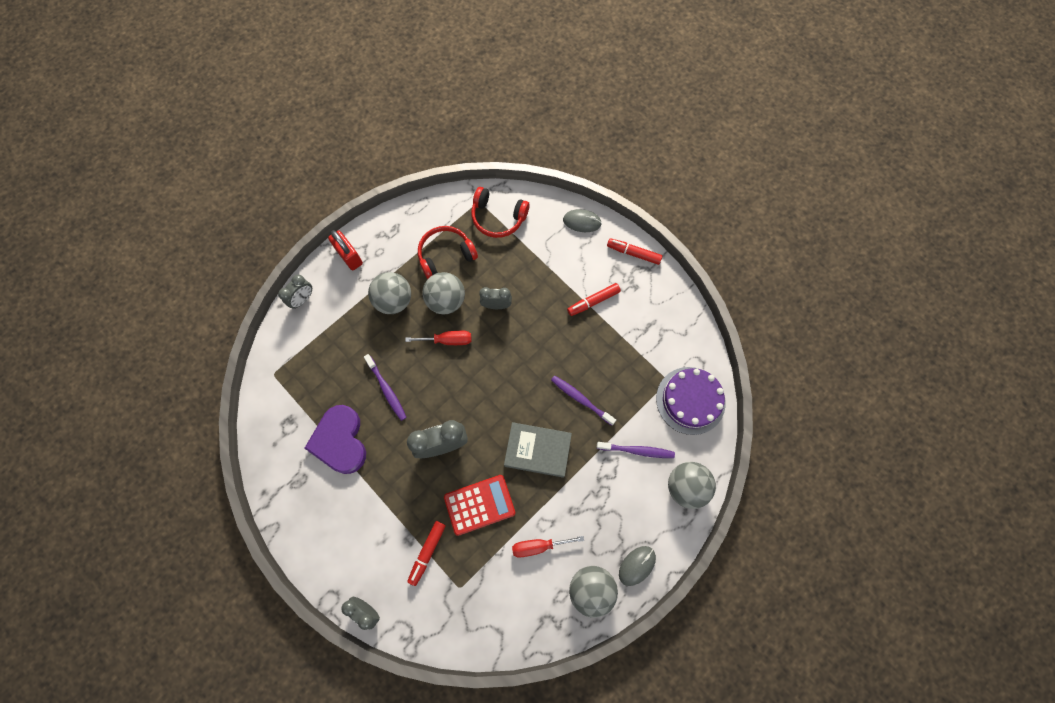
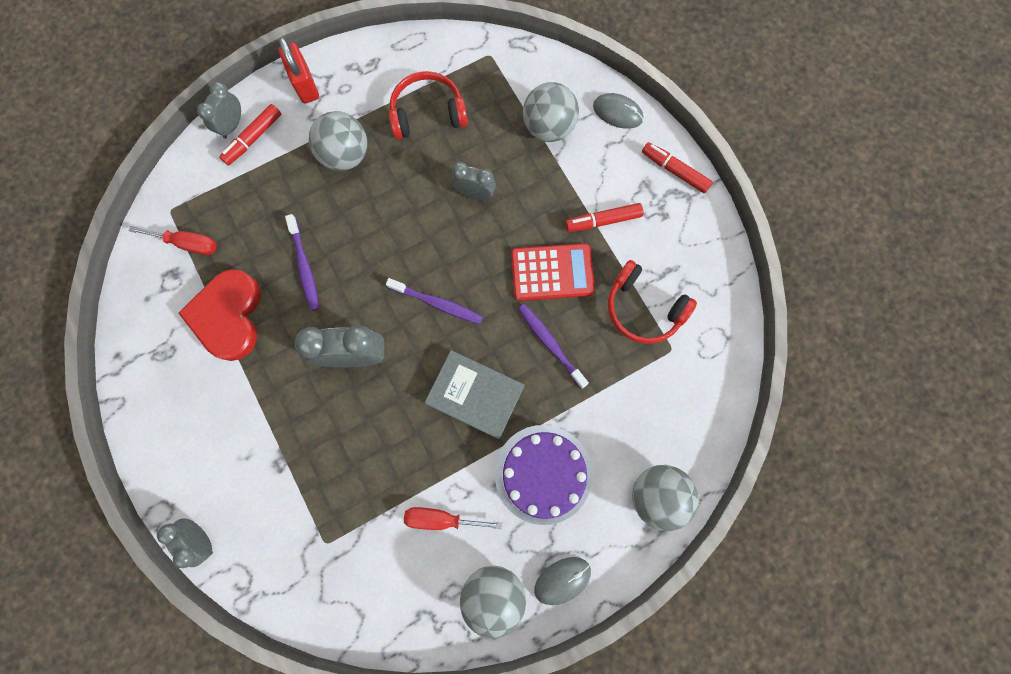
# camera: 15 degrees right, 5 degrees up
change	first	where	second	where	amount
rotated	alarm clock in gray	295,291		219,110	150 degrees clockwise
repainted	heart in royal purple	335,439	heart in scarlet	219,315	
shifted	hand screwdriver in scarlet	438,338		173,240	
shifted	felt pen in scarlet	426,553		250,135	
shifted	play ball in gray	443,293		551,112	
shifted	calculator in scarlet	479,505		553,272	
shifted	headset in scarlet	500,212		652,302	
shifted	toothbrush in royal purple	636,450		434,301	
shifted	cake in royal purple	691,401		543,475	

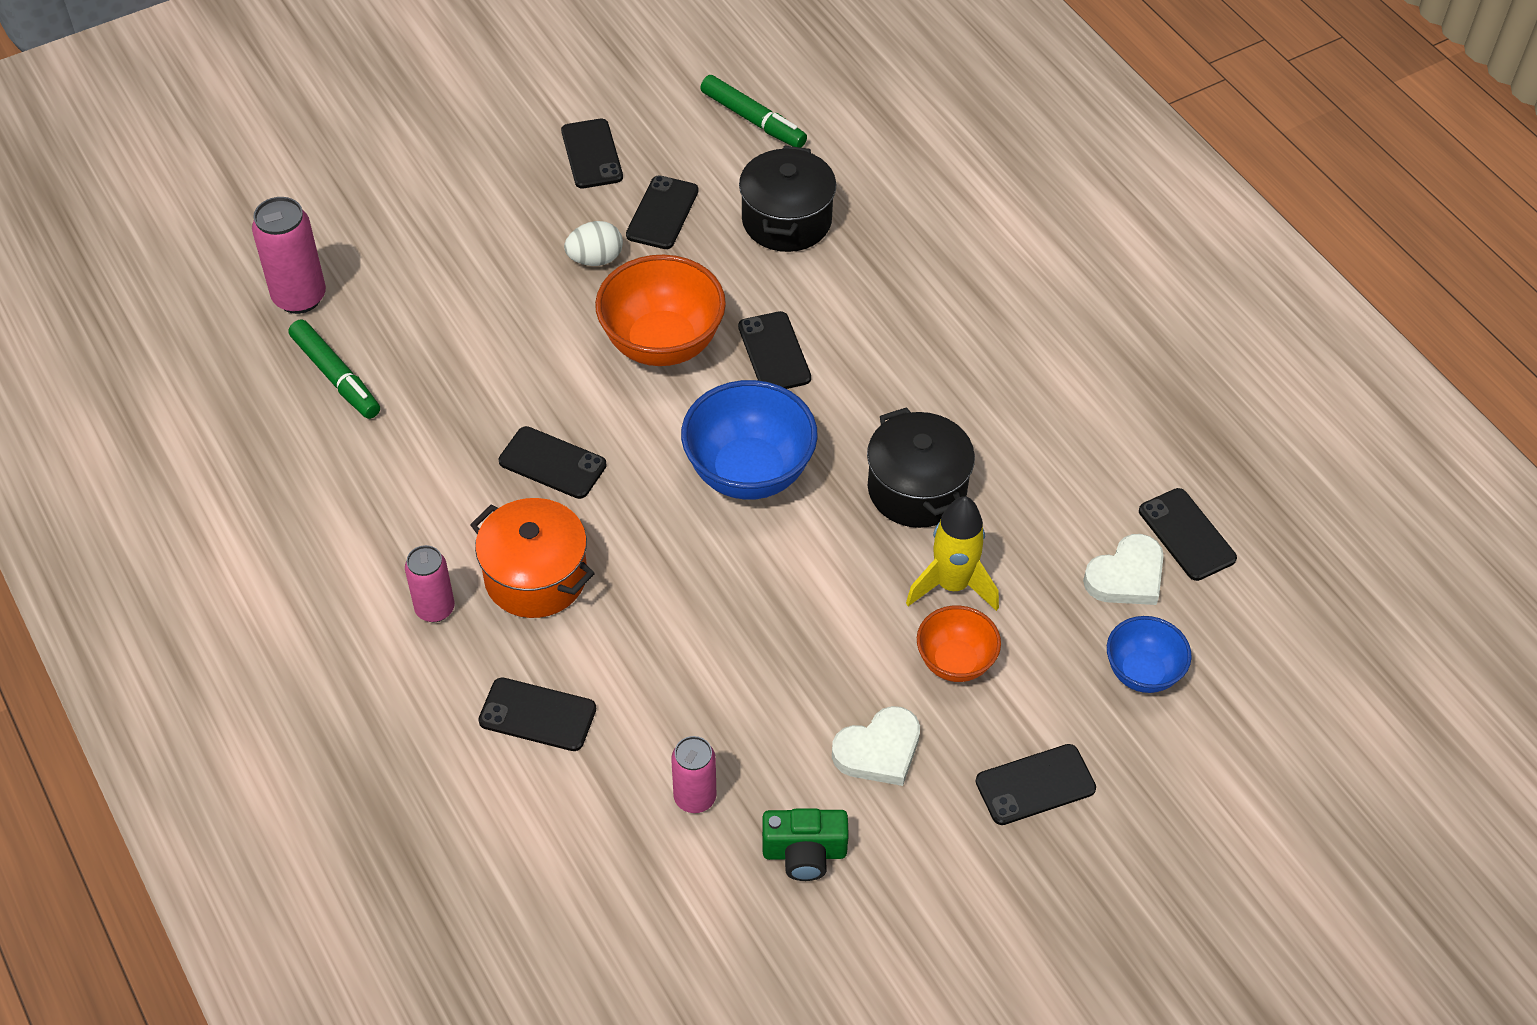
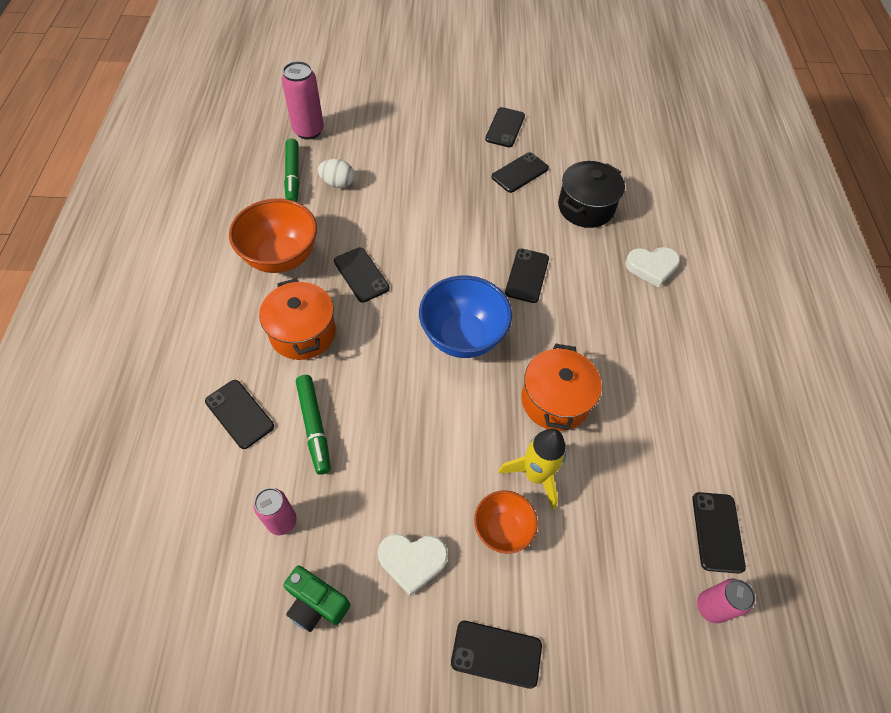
# camera: 30 degrees right, 5 degrees up
change	first	where	second	where	amount
shifted	tin in rose-pink	430,583		726,600	
shifted	toy egg in white	593,243		336,173	
shifted	serving bowl in orange	660,310		273,235	
shifted	felt pen in emerald	753,111		313,425	
repainted	pot in jet-black	921,467	pot in orange	562,387	
shifted	heart in white	1123,569		652,267	
gone	serving bowl in blue	1149,654			

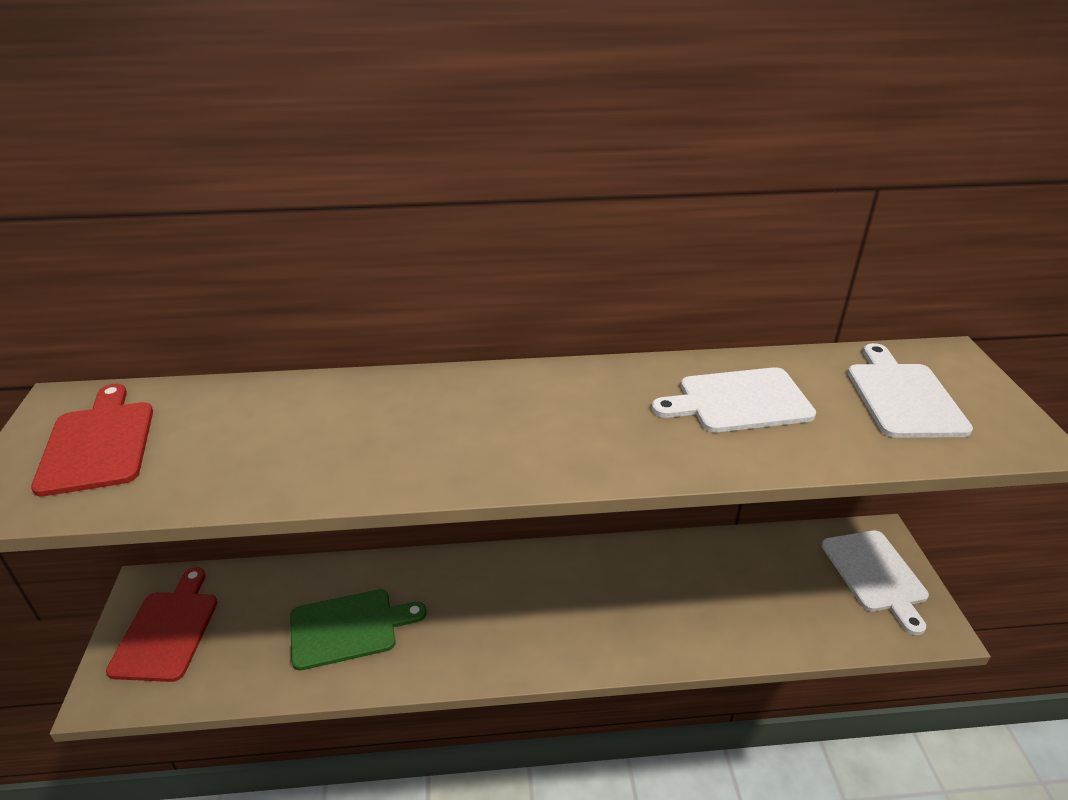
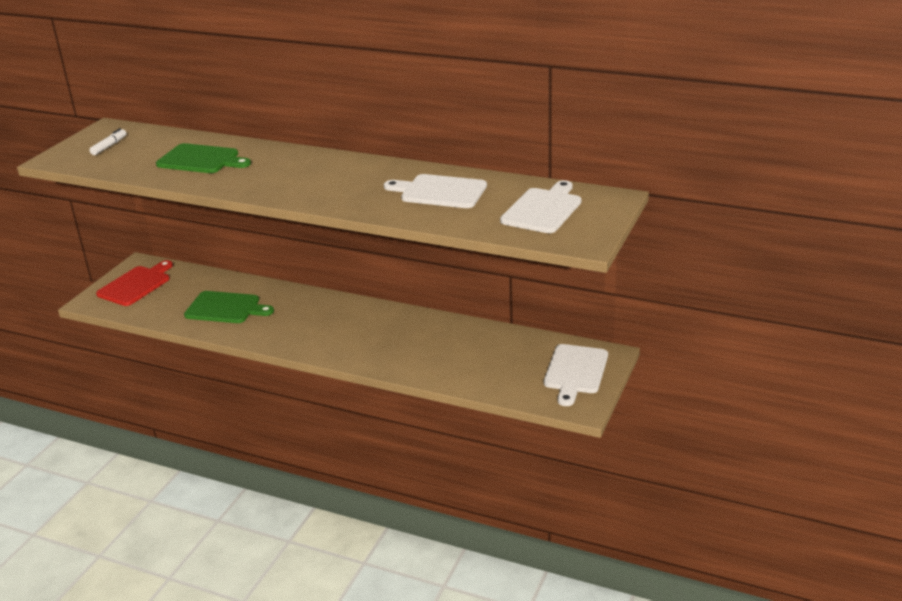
# camera: 30 degrees right, 5 degrees down
change	first	where	second	where	amount
swapped	chopping board in scarlet	92,440	felt pen in white	108,141	
new			chopping board in emerald	203,158	

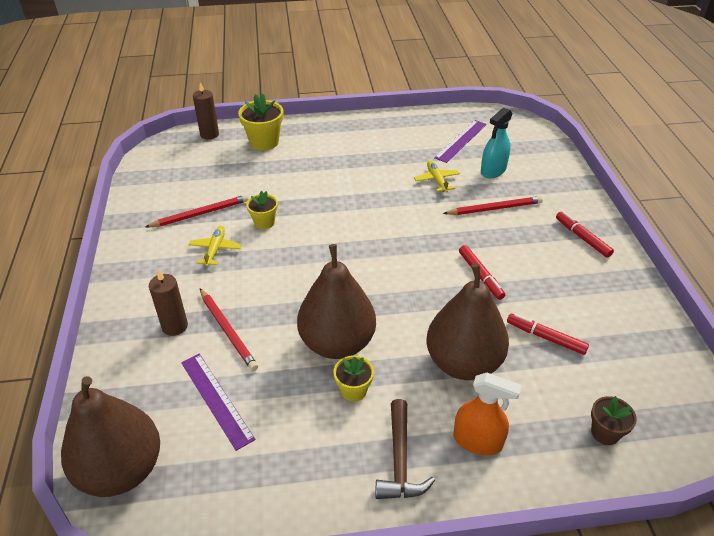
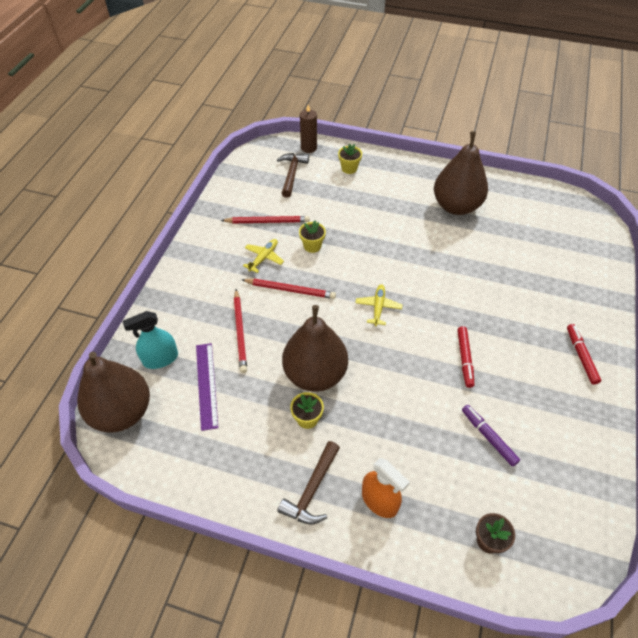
# camera: 25 degrees right, 10 degrees up
change	first	where	second	where	amount
gone	candle in russet	168,302			
scaled	potted plant in yellow	260,122		350,159	x0.61
shifted	toy plane in yellow	437,176		379,305	
shifted	pear fruit in russet	467,322		461,173	
gone	straightedge in royal purple	460,141			
shifted	pencil in scarlet	493,205		289,289	
shifted	spray bottle in turquoise	497,143		150,340	
repainted	felt pen in scarlet	548,334	felt pen in royal purple	491,436	
new			hammer in russet	293,175	

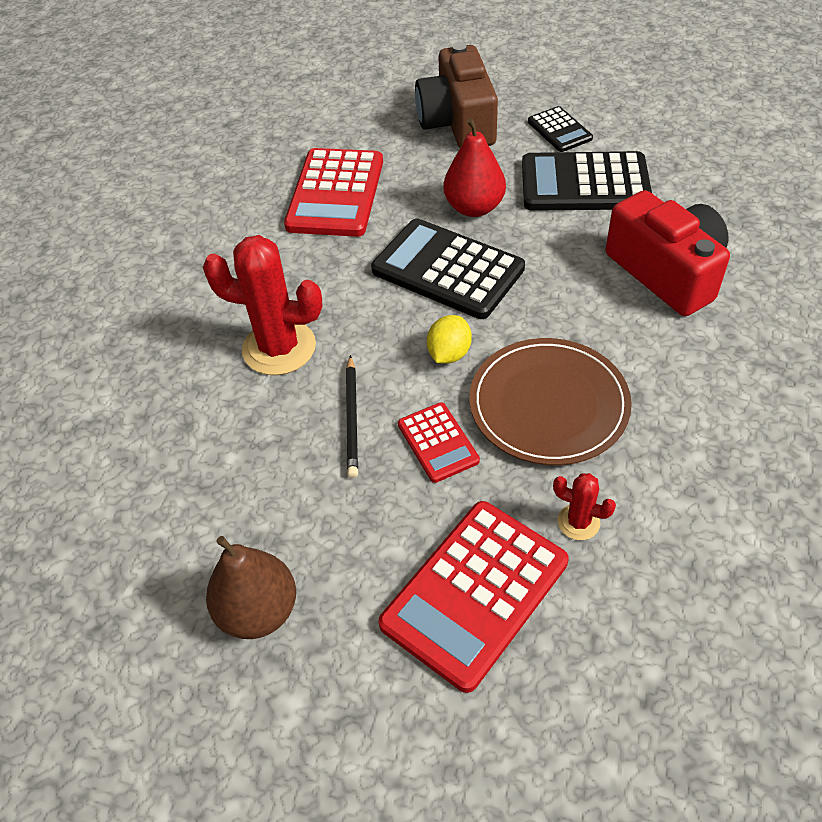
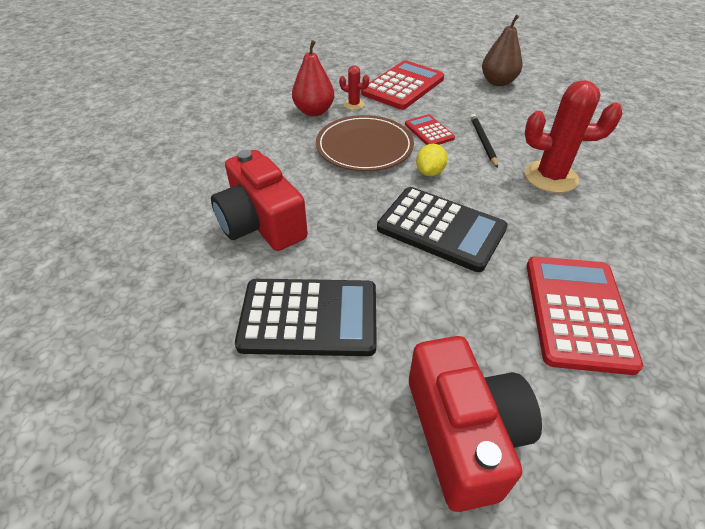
# camera: 175 degrees right, 5 degrees down
change	first	where	second	where	amount
repainted	photo camera in russet	456,95	photo camera in scarlet	475,424	
shifted	pear fruit in scarlet	474,167		313,78	
gone	calculator in jet-black	560,129			

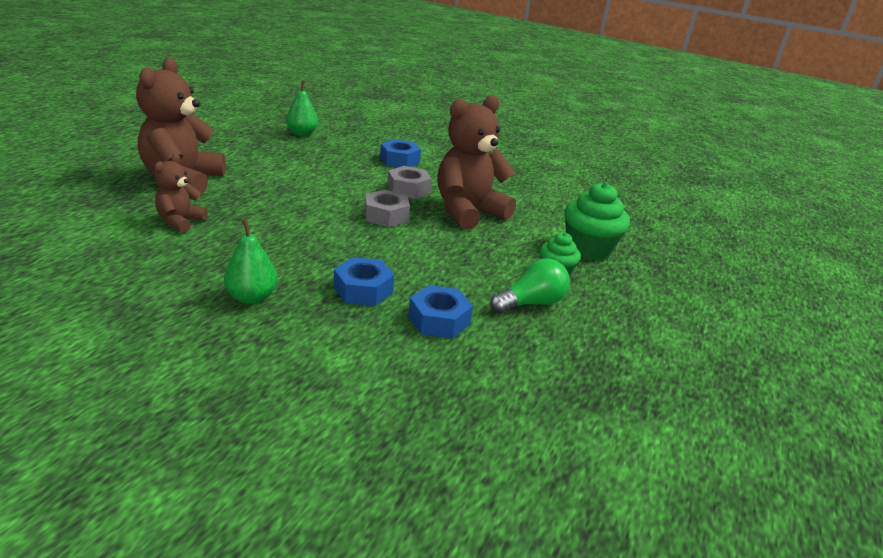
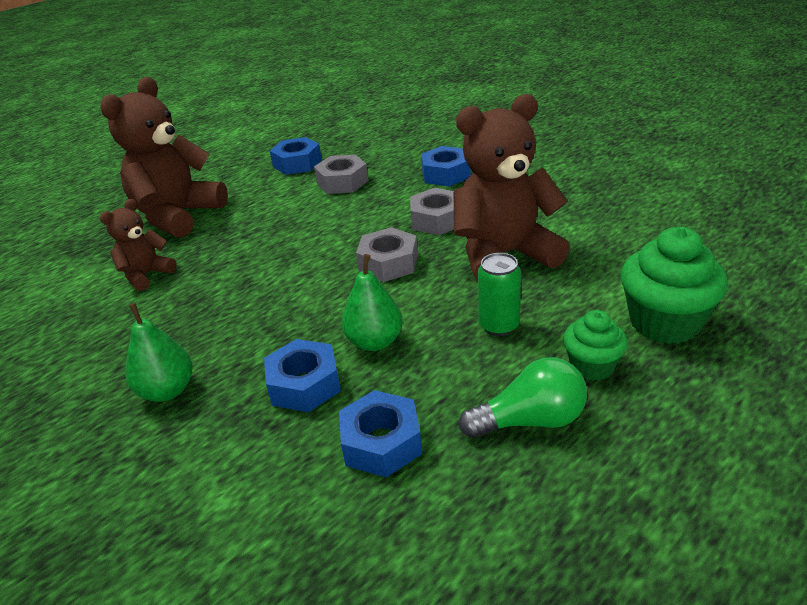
# camera: 25 degrees right, 5 degrees up
change	first	where	second	where	amount
shifted	pear fruit in emerald	302,108		372,302	
new			nut in blue	296,156	
new			nut in gray	341,174	
new			tin in emerald	499,294	

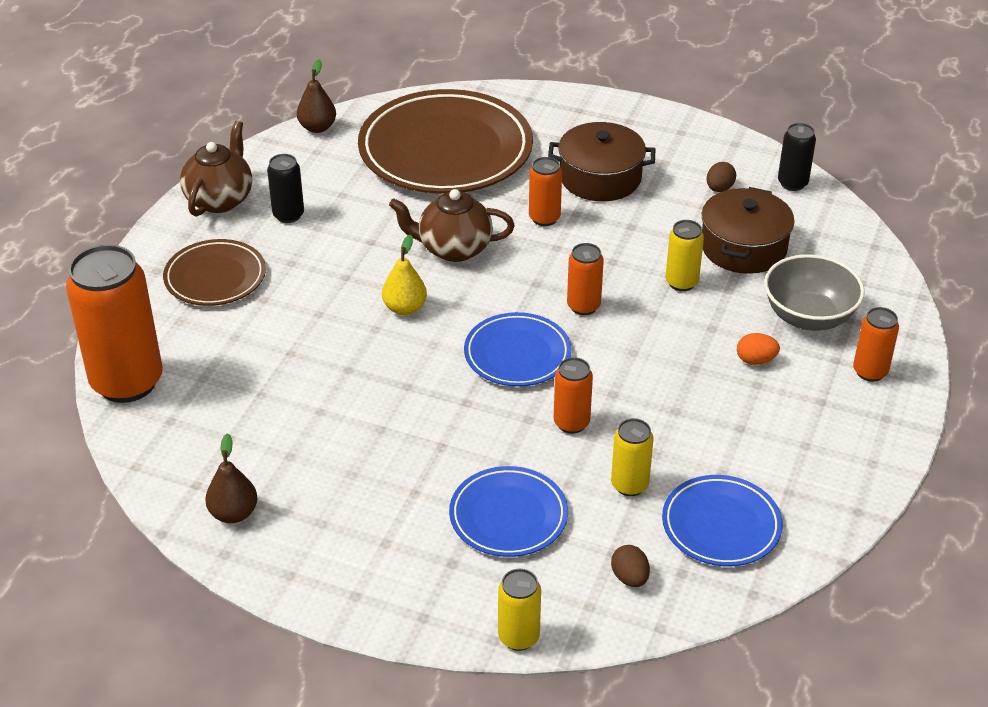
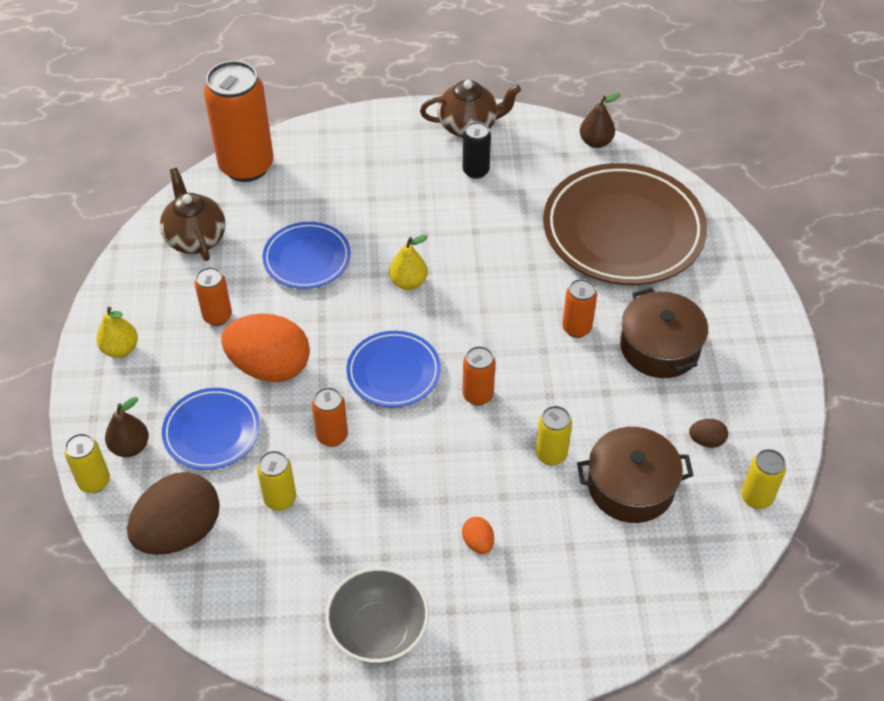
# camera: 65 degrees right, 10 degrees up
change	first	where	second	where	amount
gone	flat dish in russet	214,272			
shifted	pear fruit in russet	231,478		127,427	
shifted	china teapot in russet	452,225		193,214	
scaled	toy egg in russet	630,566		173,513	x2.38
shifted	flat dish in blue	722,520		307,255	
shifted	serving bowl in gray	814,292		377,615	
repainted	tin in jet-black	797,157	tin in yellow	763,479	
shifted	tin in orange	876,344		213,296	
new			pear fruit in yellow	117,332	
new			toy egg in orange	265,348	

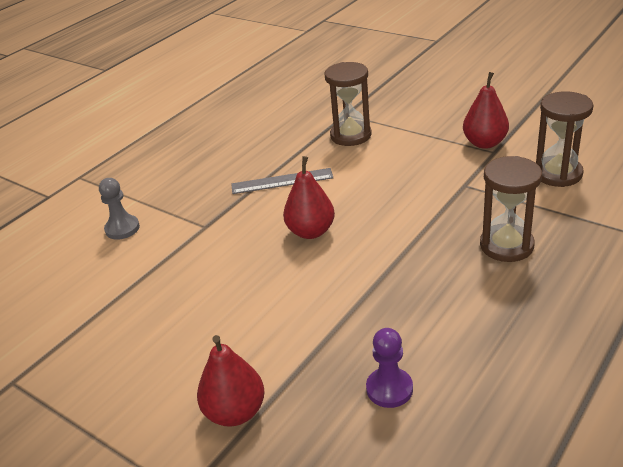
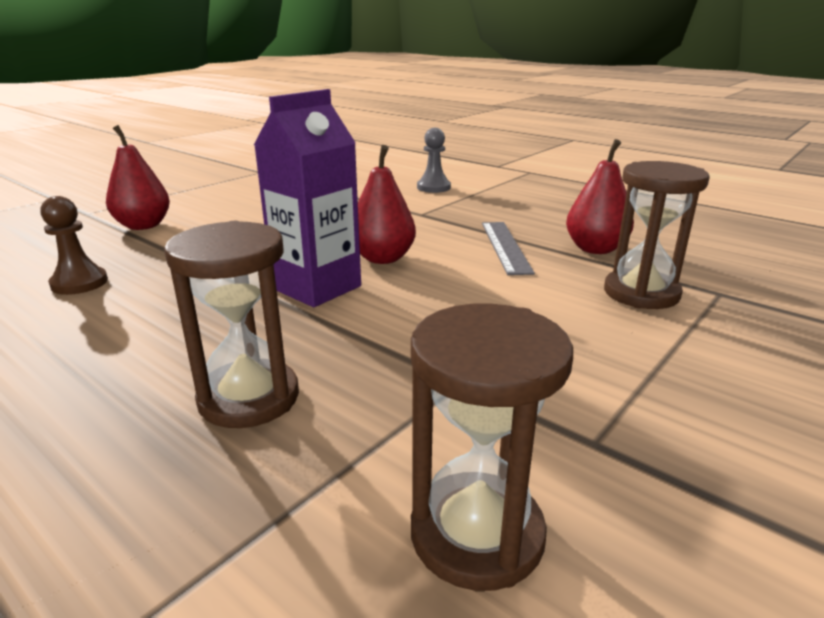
# camera: 90 degrees right, 10 degrees down
change	first	where	second	where	amount
repainted	pawn in royal purple	389,368	pawn in russet	74,245	
shifted	pear fruit in scarlet	486,110		600,196	
new			milk carton in royal purple	307,198	

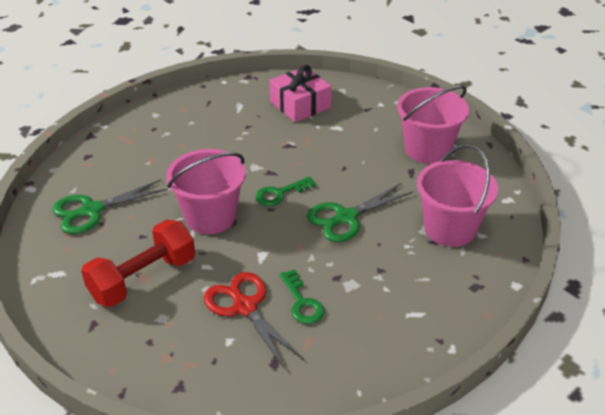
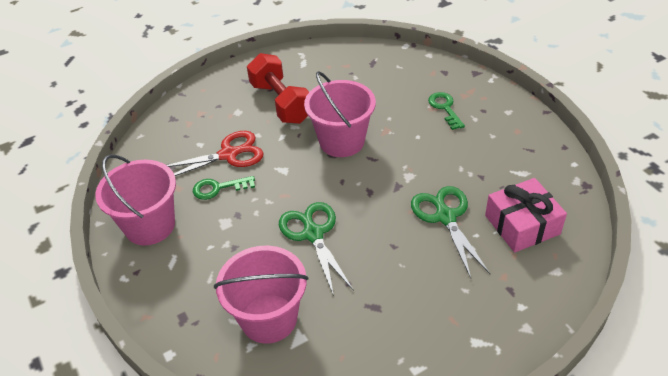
# camera: 105 degrees right, 5 degrees up
change	first	where	second	where	amount
shifted	pair of scissors in emerald	110,206		450,232	
shifted	key in emerald	286,191		446,111	
shifted	sand bucket in rose-pink	433,124		135,199	

